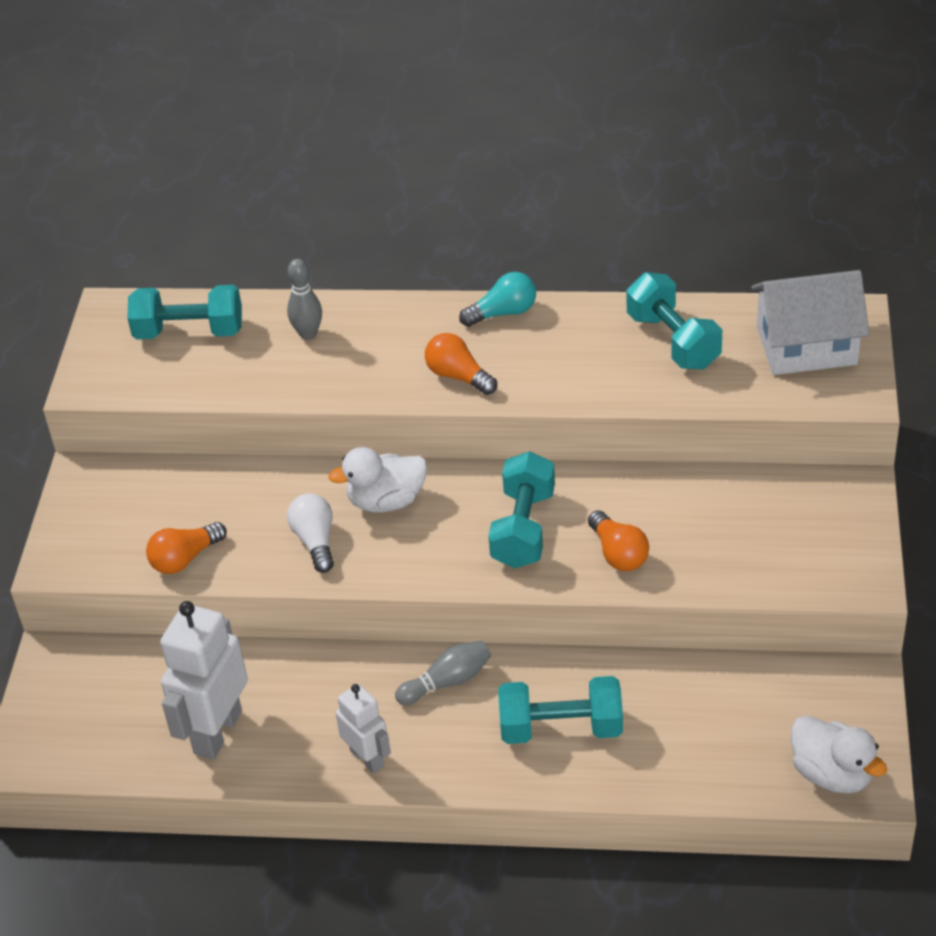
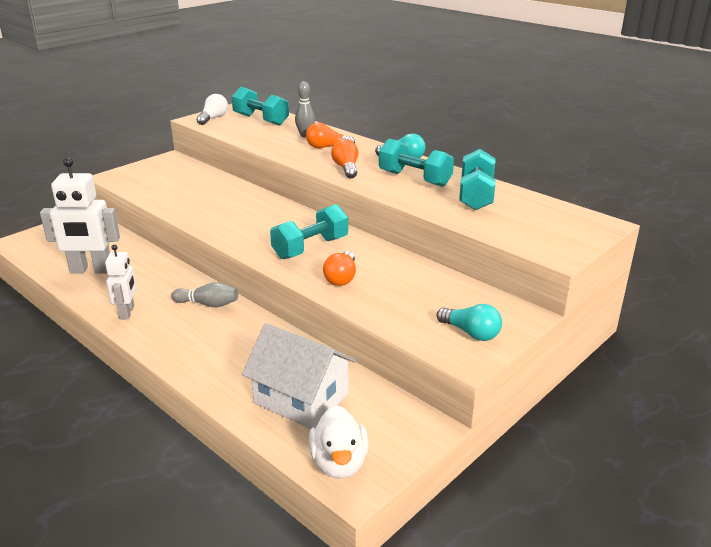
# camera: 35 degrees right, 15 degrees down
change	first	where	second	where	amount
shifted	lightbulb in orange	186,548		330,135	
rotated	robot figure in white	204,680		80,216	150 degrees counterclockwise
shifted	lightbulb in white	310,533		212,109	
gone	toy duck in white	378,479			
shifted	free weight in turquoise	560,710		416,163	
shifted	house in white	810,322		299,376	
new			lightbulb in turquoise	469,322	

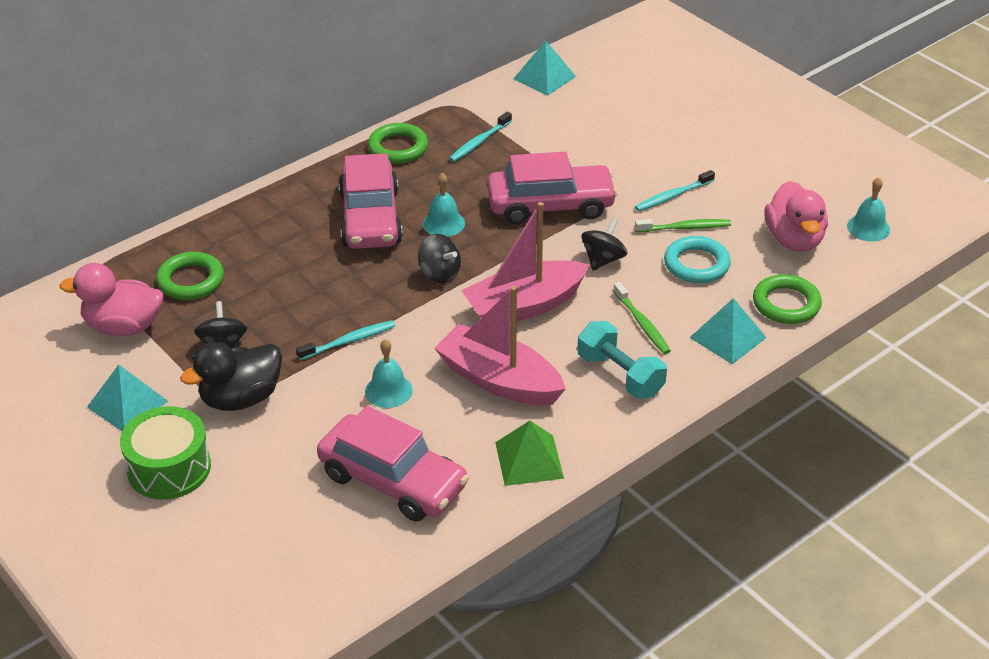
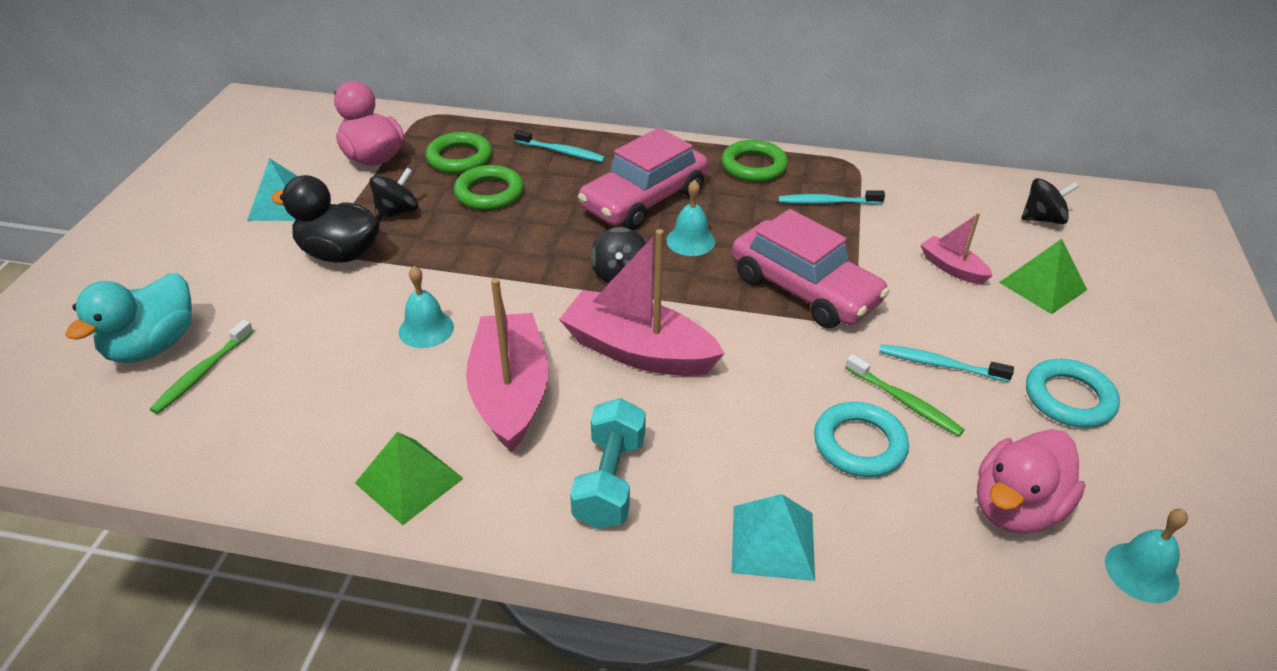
# camera: 50 degrees right, 0 degrees up
change	first	where	second	where	amount
gone	toy drum in emerald	165,453			
shifted	toothbrush in turquoise	345,340		559,146	
gone	car in rose-pink	393,463			
gone	pyramid in turquoise	545,68			
shifted	toy top in jet-black	605,245		1050,201	
shifted	toothbrush in emerald	642,318		201,367	
shifted	torus in emerald	787,299		489,187	
new			toy duck in turquoise	128,318	
new			boat in rose-pink	957,249	
new			pyramid in emerald	1043,276	
new			torus in turquoise	1073,393	

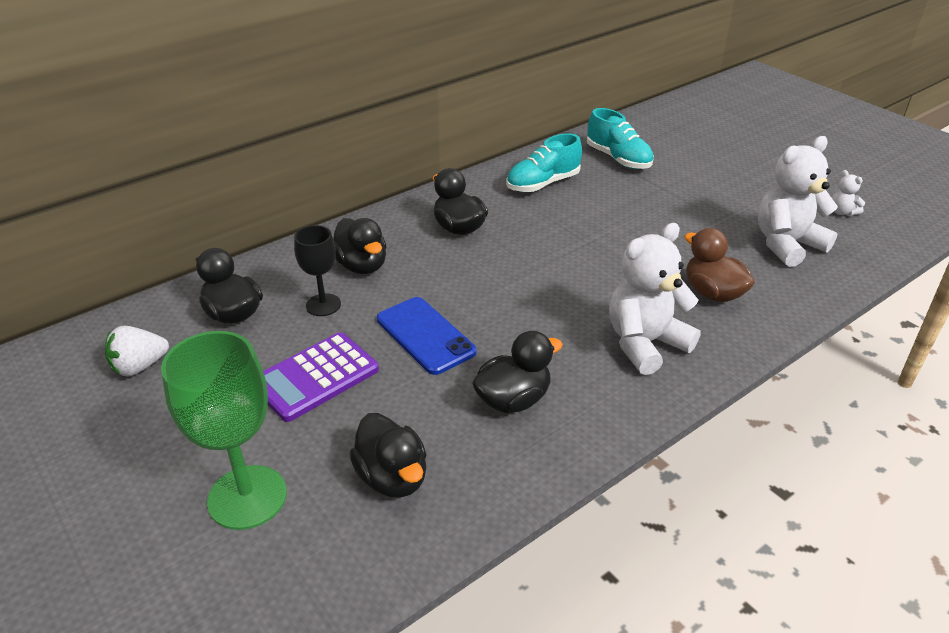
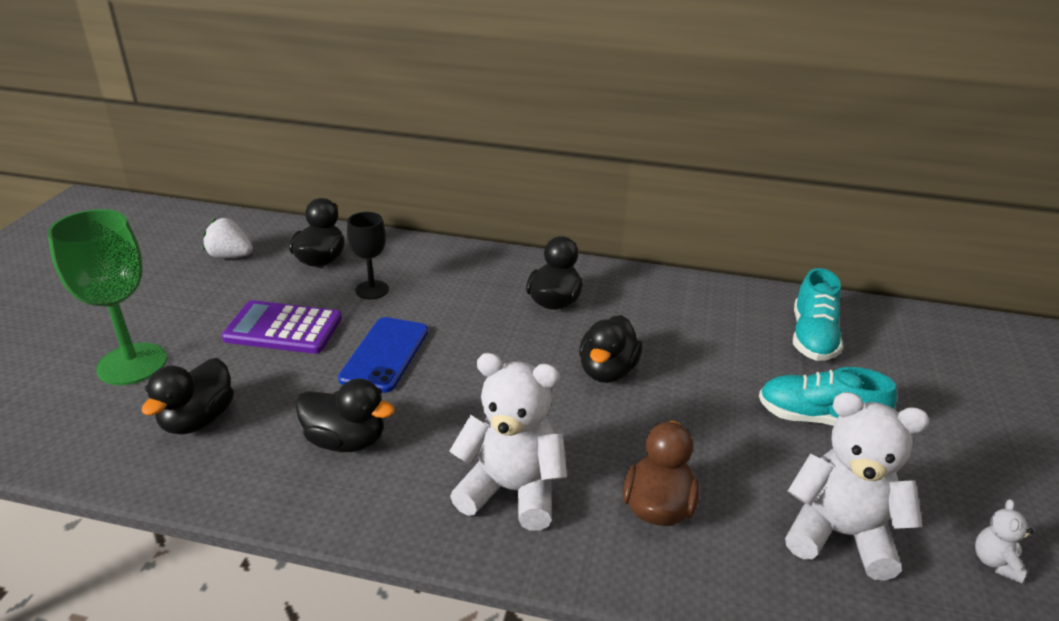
# camera: 50 degrees right, 5 degrees down
change	first	where	second	where	amount
shifted	toy duck in jet-black	359,246		610,349	
shifted	lace-up shoe in turquoise	544,162		828,396	

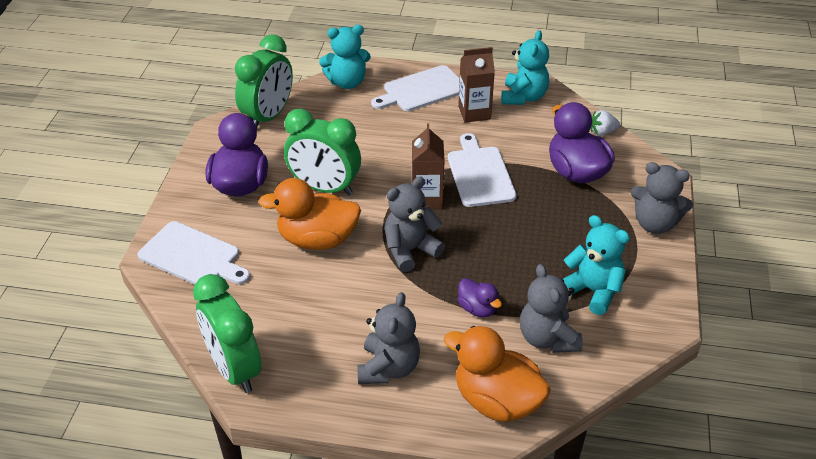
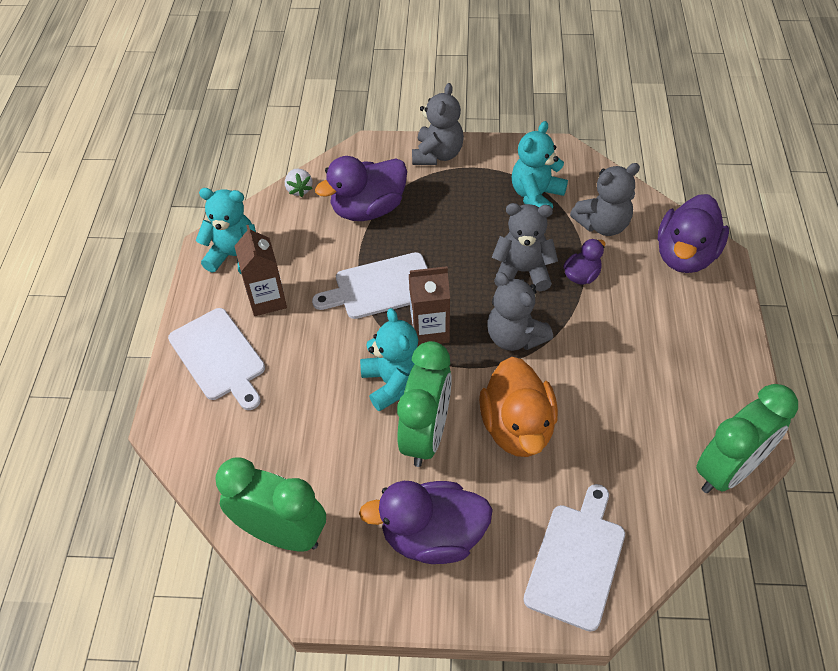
# camera: 95 degrees left, 10 degrees up
change	first	where	second	where	amount
shifted	teddy in turquoise	345,57		389,359	
shifted	teddy in gray	388,338		525,247	
repainted	toy duck in orange	497,374	toy duck in royal purple	693,233	

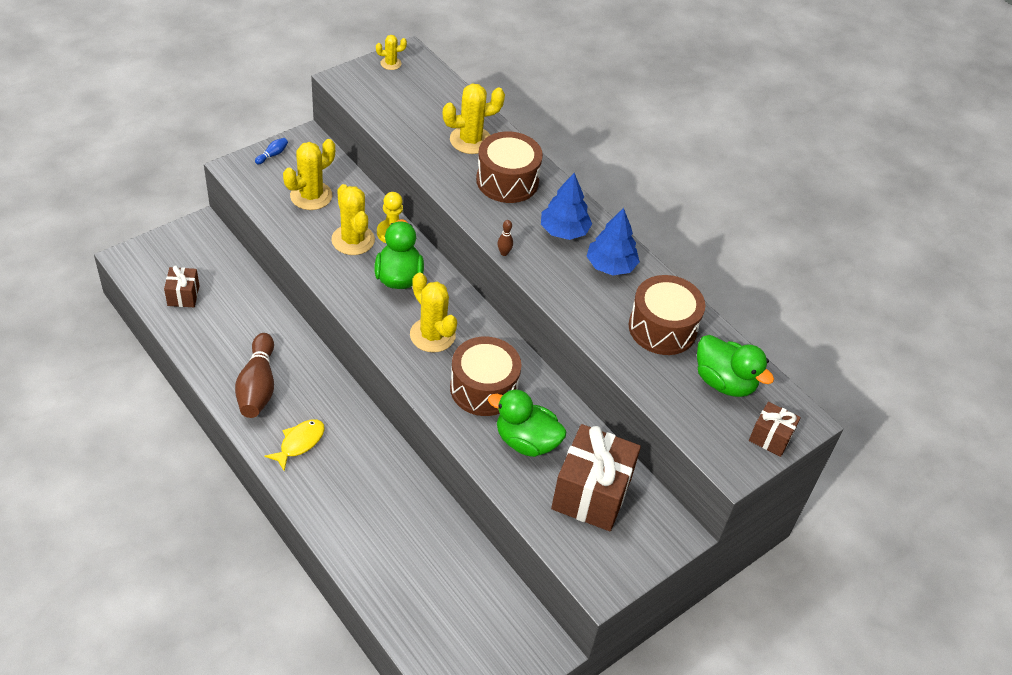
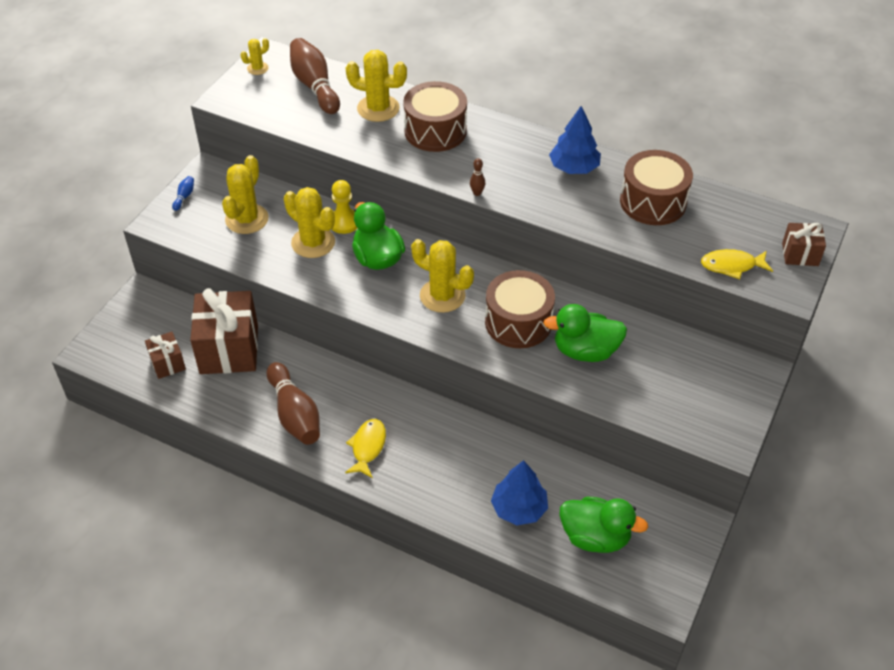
# camera: 20 degrees left, 0 degrees up
change	first	where	second	where	amount
rotated	prickly plant in yellow	474,119		376,86	60 degrees clockwise
shifted	fir tree in blue	566,206		519,492	
shifted	wrapped gift in russet	596,477		224,331	
shifted	toy duck in emerald	735,366		604,525	
new			bowling pin in russet	315,76	
new			toy fish in yellow	737,264	

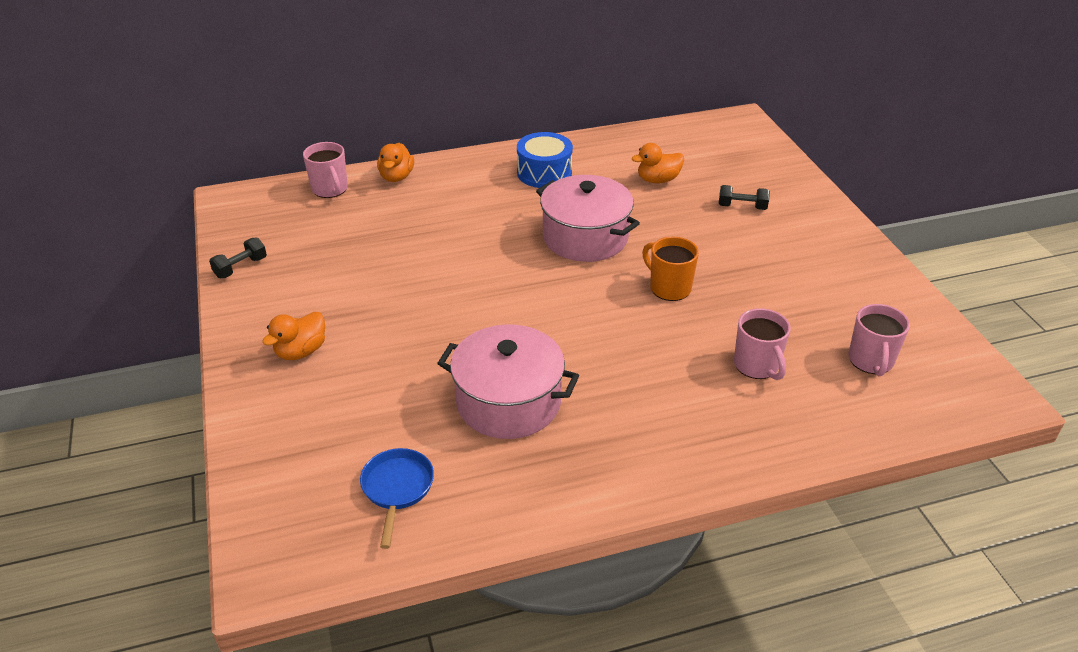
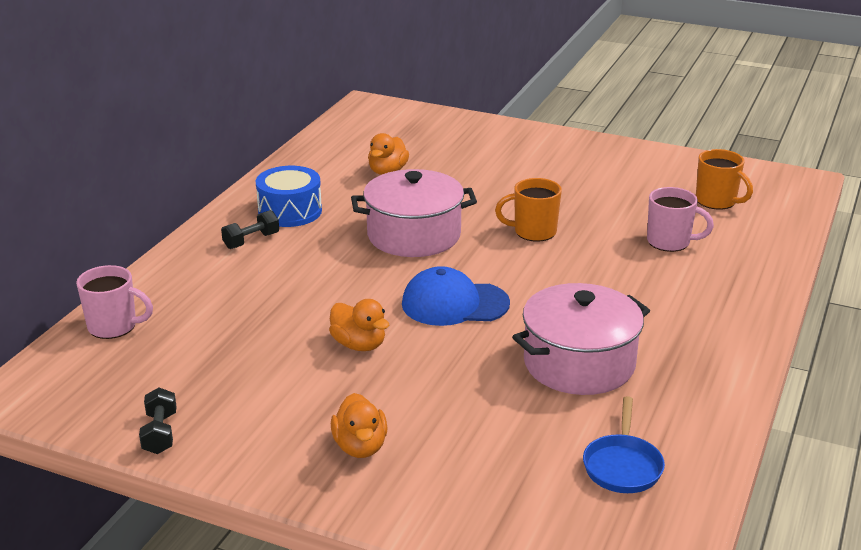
# camera: 50 degrees left, 10 degrees down
change	first	where	second	where	amount
rotated	pan in blue	397,498		624,444	120 degrees counterclockwise
shifted	toy duck in orange	395,162		359,325	
shifted	free weight in jet-black	744,197		250,229	
repainted	coffee mug in rose-pink	879,340	coffee mug in orange	724,179	
new			peaked cap in blue	456,296	

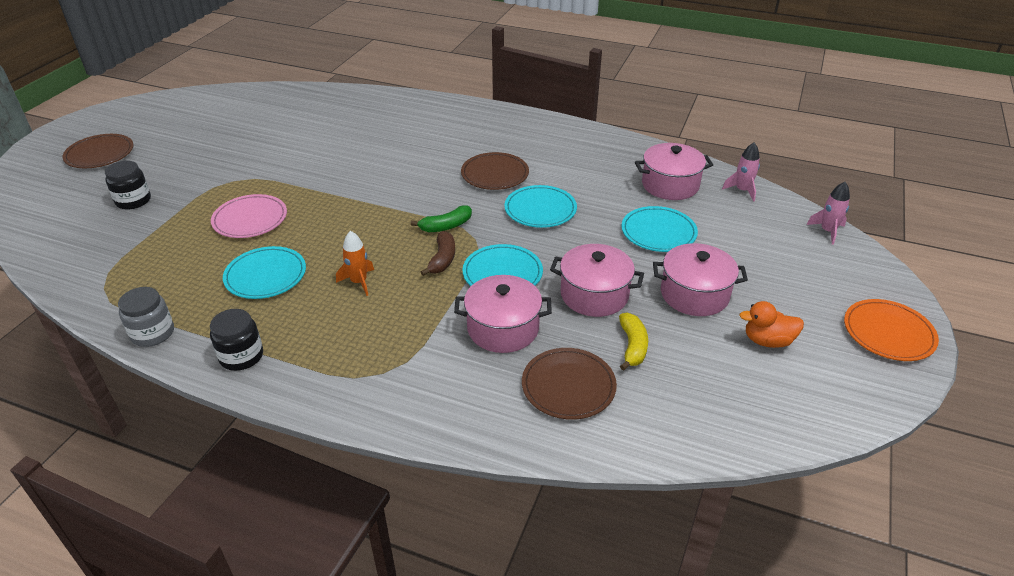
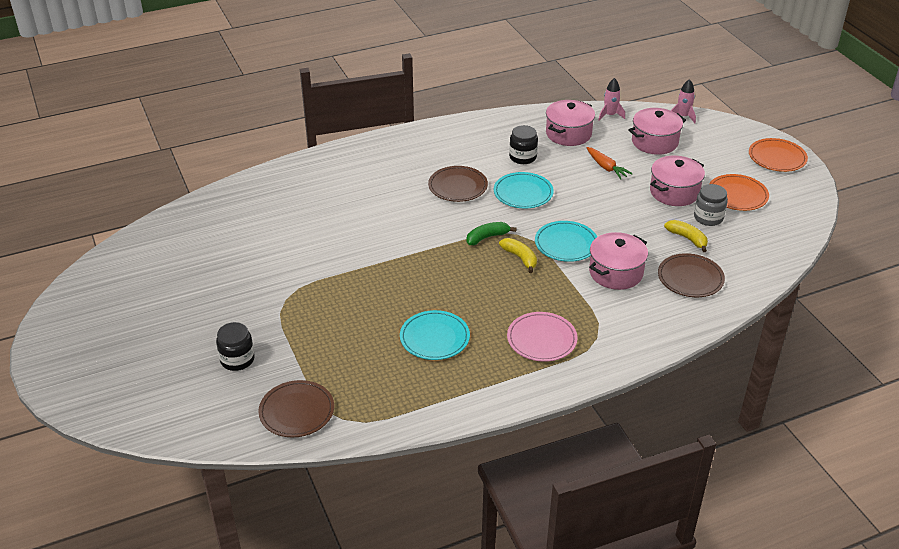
# camera: 45 degrees left, 0 degrees up
change	first	where	second	where	amount
shifted	flat dish in russet	98,151		296,408	
shifted	jar in gray	146,317		711,205	
shifted	jar in jet-black	236,340		523,144	
shifted	flat dish in rose-pink	249,216		542,337	
gone	spaceship in orange	355,263			
rotated	toy banana in emerald	441,218		491,233	135 degrees counterclockwise
repainted	toy banana in russet	438,253	toy banana in yellow	518,255	
shifted	pot in rose-pink	597,280		657,131	
swapped	flat dish in turquoise	660,229	toy carrot in orange	610,163	
swapped	toy duck in orange	771,324	flat dish in orange	739,192	

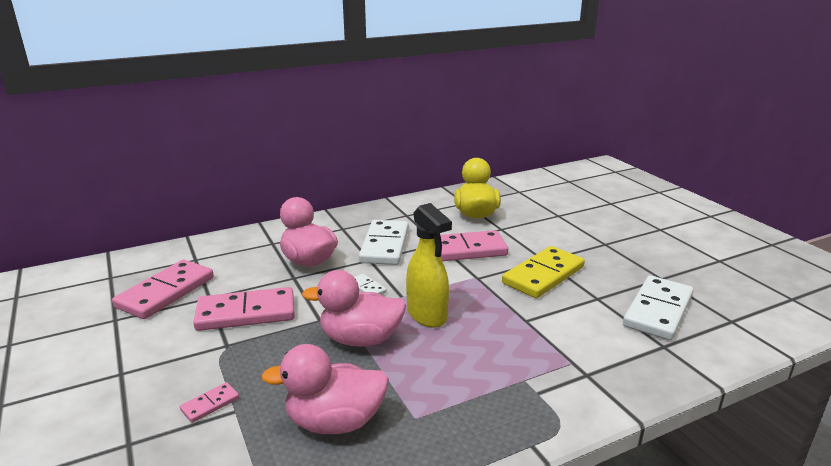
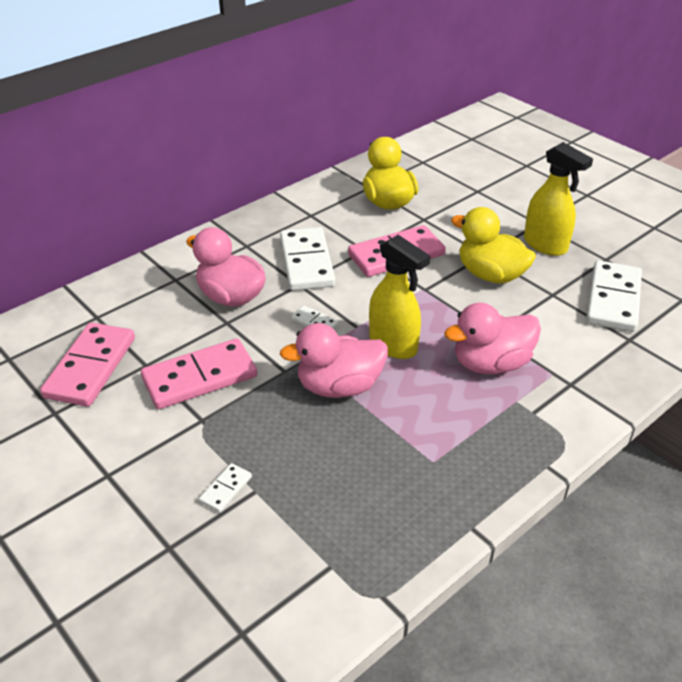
# camera: 15 degrees left, 15 degrees up
change	first	where	second	where	amount
repainted	domino tile in rose-pink	209,402	domino tile in white	225,488	
shifted	toy duck in rose-pink	325,389		492,338	
swapped	domino tile in yellow	543,272	toy duck in yellow	493,245	
new			spray bottle in yellow	558,199	

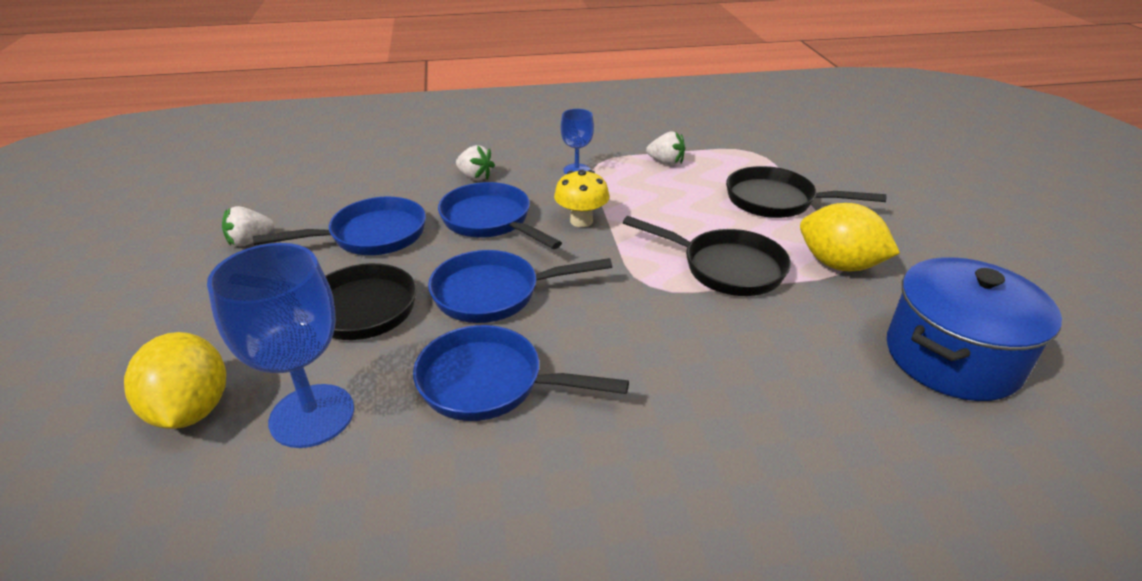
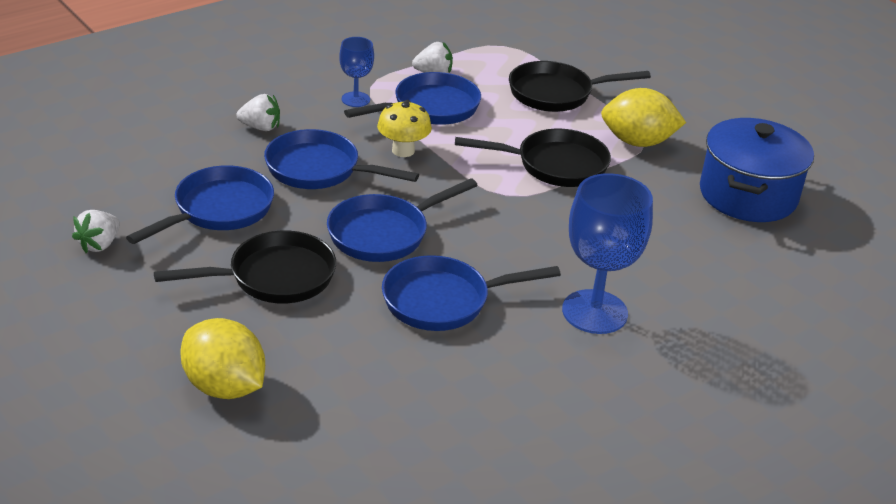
# camera: 30 degrees left, 0 degrees up
change	first	where	second	where	amount
shifted	goblet in blue	280,345		607,253	
new			pan in blue	412,98	

